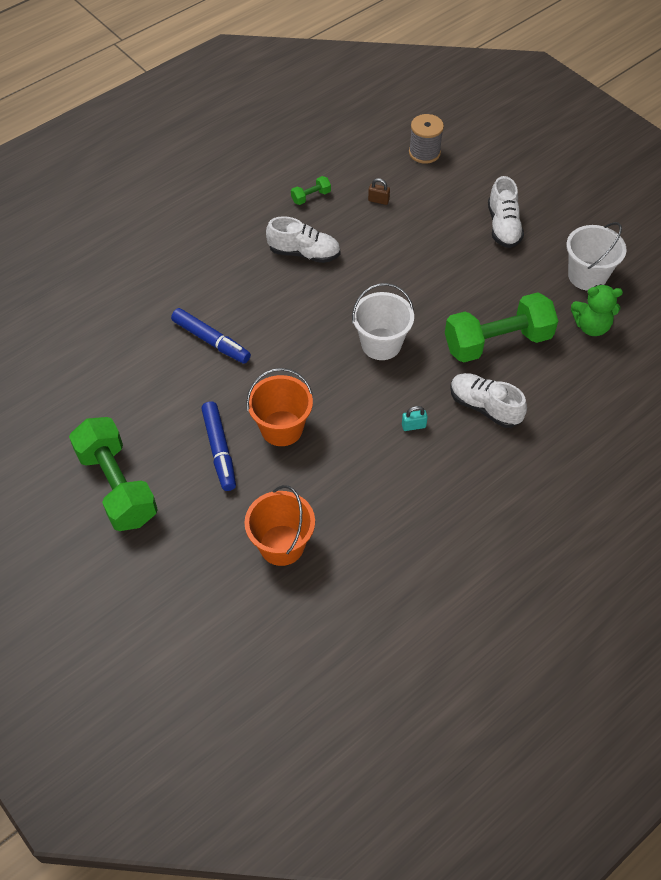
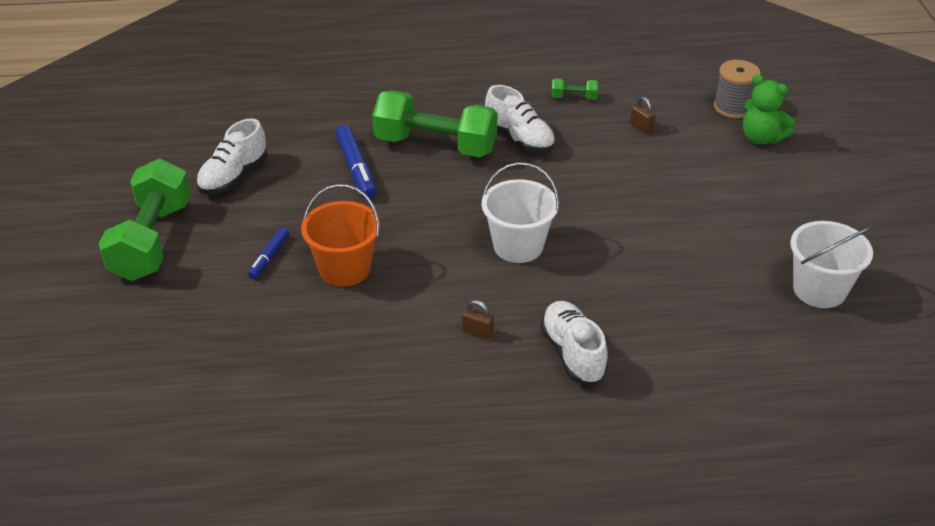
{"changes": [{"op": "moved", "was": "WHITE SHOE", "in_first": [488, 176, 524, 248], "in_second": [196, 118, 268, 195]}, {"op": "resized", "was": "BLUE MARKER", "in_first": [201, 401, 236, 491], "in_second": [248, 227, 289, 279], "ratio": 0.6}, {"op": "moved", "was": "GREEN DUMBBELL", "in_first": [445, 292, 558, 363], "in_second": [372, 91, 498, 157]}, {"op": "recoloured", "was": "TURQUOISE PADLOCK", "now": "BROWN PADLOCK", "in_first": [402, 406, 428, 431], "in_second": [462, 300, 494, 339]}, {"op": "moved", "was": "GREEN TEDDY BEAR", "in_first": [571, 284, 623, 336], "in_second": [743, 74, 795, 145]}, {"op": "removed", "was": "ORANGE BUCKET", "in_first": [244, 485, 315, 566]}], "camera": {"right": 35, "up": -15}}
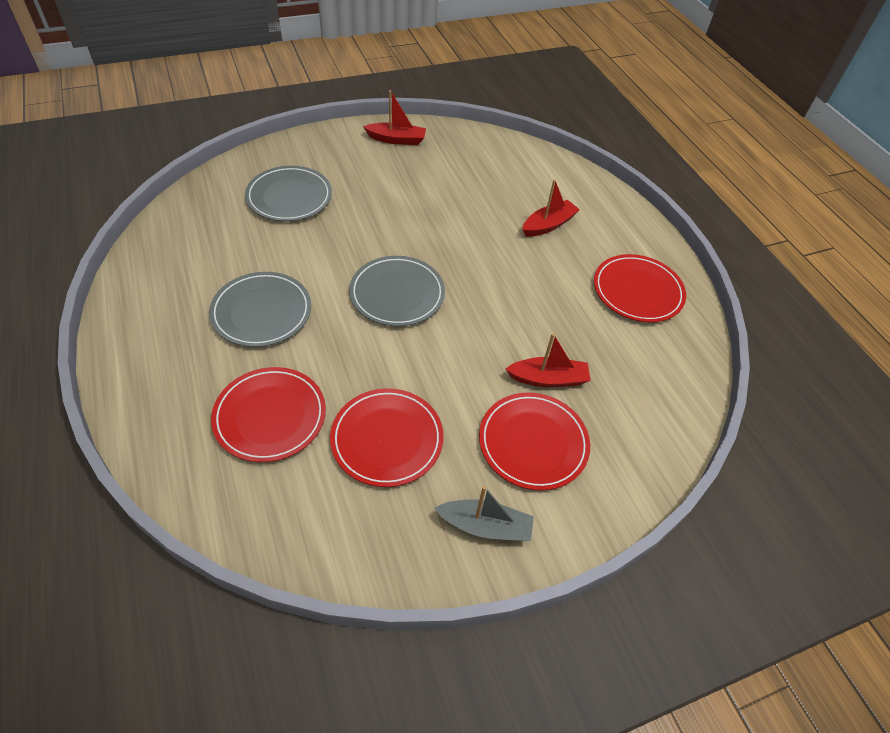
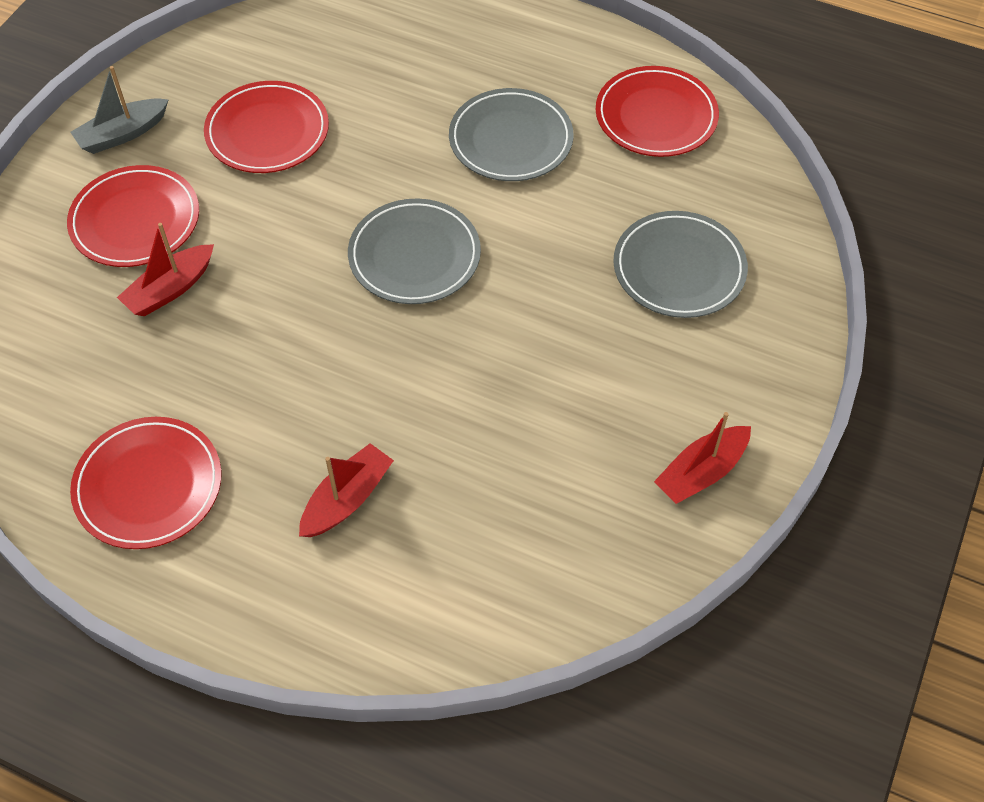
{"changes": [{"op": "turned", "was": "RED BOAT", "in_first": [522, 180, 580, 237], "in_second": [299, 443, 394, 537], "clockwise": -150}, {"op": "moved", "was": "RED PLATE", "in_first": [211, 367, 326, 462], "in_second": [596, 66, 719, 157]}], "camera": {"right": 140, "up": 5}}
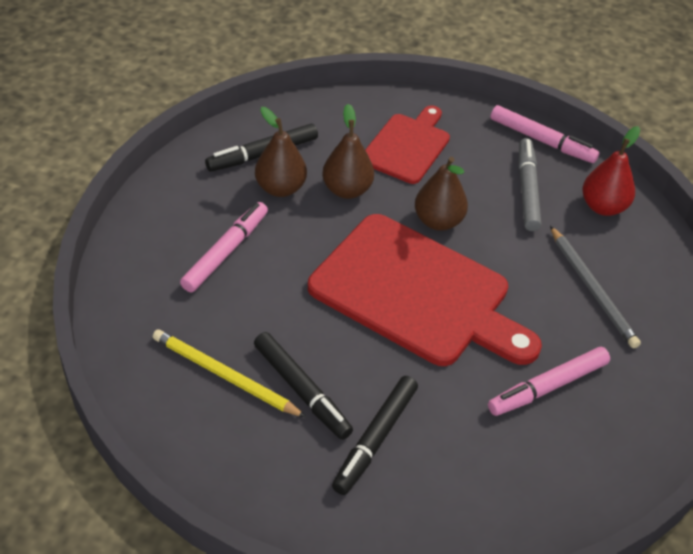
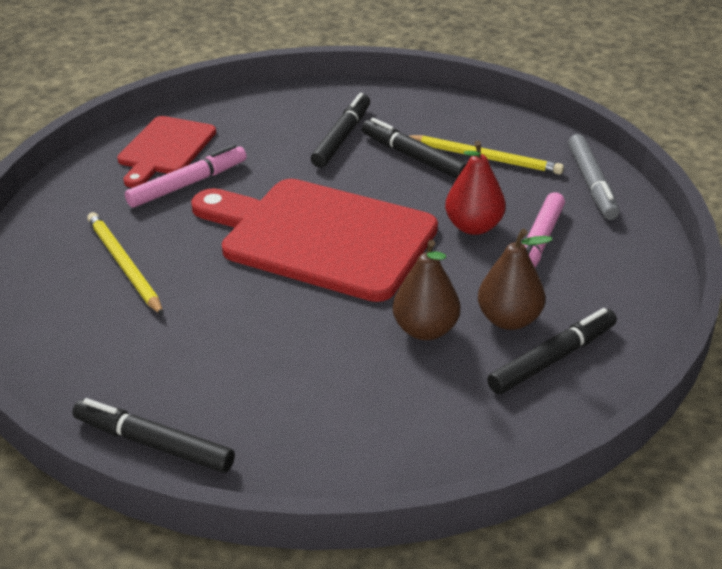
{"changes": [{"op": "recoloured", "was": "PINK MARKER", "now": "BLACK MARKER", "in_first": [490, 105, 599, 163], "in_second": [73, 398, 235, 473]}, {"op": "recoloured", "was": "GREY PENCIL", "now": "YELLOW PENCIL", "in_first": [550, 226, 641, 349], "in_second": [87, 212, 164, 316]}, {"op": "moved", "was": "RED CUTTING BOARD", "in_first": [365, 105, 450, 184], "in_second": [117, 116, 216, 188]}, {"op": "moved", "was": "RED PEAR", "in_first": [582, 126, 640, 216], "in_second": [445, 141, 506, 235]}, {"op": "moved", "was": "GREY MARKER", "in_first": [519, 138, 541, 231], "in_second": [568, 134, 619, 220]}, {"op": "removed", "was": "BROWN PEAR", "in_first": [415, 157, 468, 231]}], "camera": {"right": 175, "up": -10}}
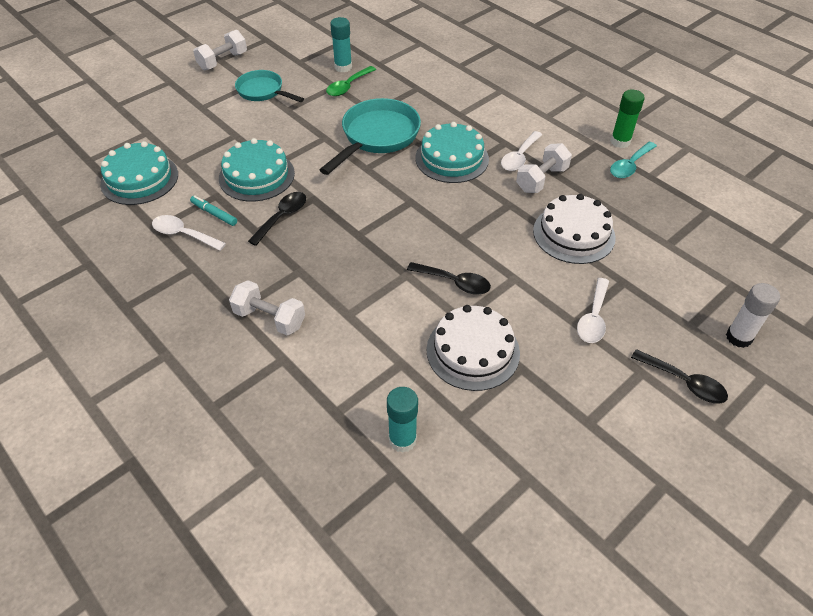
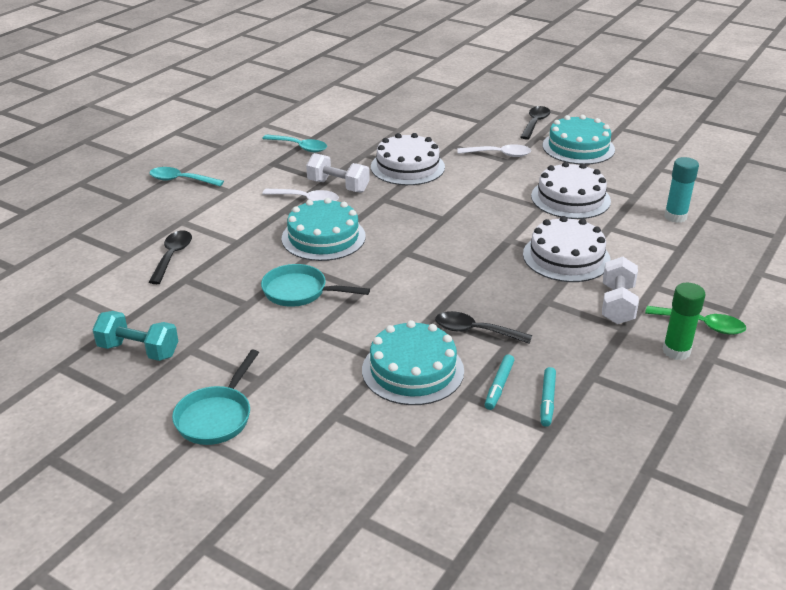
{"changes": [{"op": "replaced", "was": "TURQUOISE GLUE STICK", "now": "TURQUOISE DUMBBELL", "in_first": [330, 17, 352, 72], "in_second": [92, 311, 178, 361]}, {"op": "added", "now": "TURQUOISE SPOON", "in_second": [149, 167, 224, 186]}, {"op": "moved", "was": "BLACK SPOON", "in_first": [407, 262, 491, 295], "in_second": [149, 230, 192, 284]}, {"op": "resized", "was": "TURQUOISE PAN", "in_first": [320, 98, 421, 175], "in_second": [261, 264, 370, 307], "ratio": 0.64}, {"op": "added", "now": "WHITE CAKE", "in_second": [523, 216, 611, 282]}, {"op": "replaced", "was": "WHITE SPOON", "now": "TURQUOISE MARKER", "in_first": [152, 215, 226, 251], "in_second": [540, 367, 556, 427]}, {"op": "moved", "was": "TURQUOISE CAKE", "in_first": [100, 141, 178, 205], "in_second": [543, 115, 615, 165]}, {"op": "moved", "was": "GREEN SPOON", "in_first": [326, 66, 376, 96], "in_second": [645, 306, 746, 335]}, {"op": "moved", "was": "GREEN GLUE STICK", "in_first": [611, 89, 645, 148], "in_second": [663, 283, 706, 360]}, {"op": "removed", "was": "WHITE DUMBBELL", "in_first": [193, 30, 247, 70]}, {"op": "removed", "was": "WHITE GLUE STICK", "in_first": [726, 283, 780, 348]}], "camera": {"right": -105, "up": -15}}
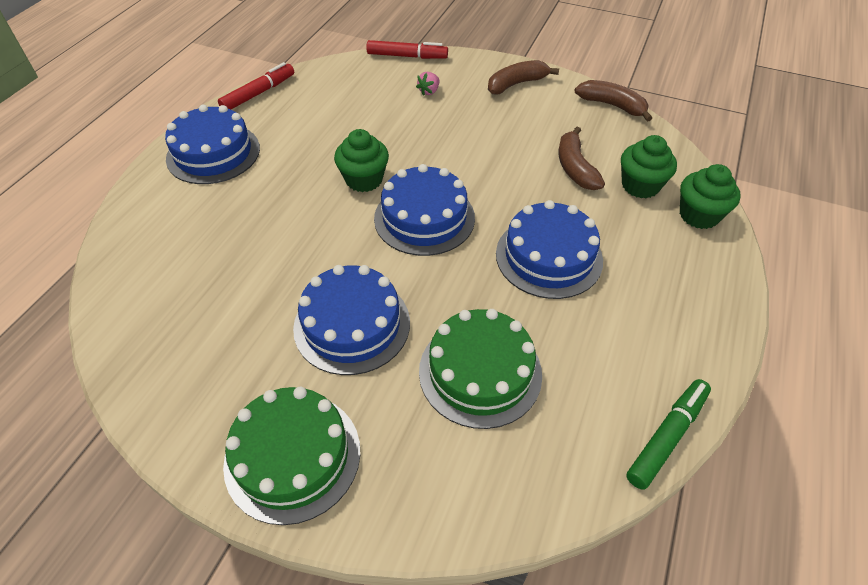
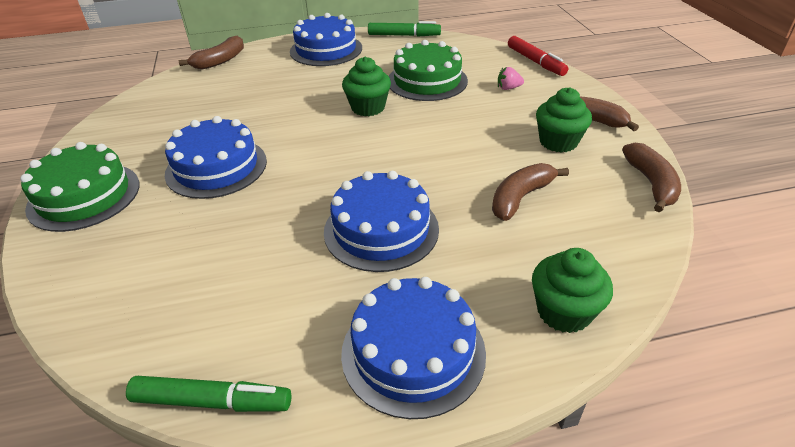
{"changes": [{"op": "added", "now": "BROWN BANANA", "in_second": [179, 36, 244, 69]}, {"op": "moved", "was": "BLUE CAKE", "in_first": [374, 164, 475, 256], "in_second": [341, 277, 486, 419]}, {"op": "recoloured", "was": "RED MARKER", "now": "GREEN MARKER", "in_first": [218, 62, 294, 109], "in_second": [368, 21, 441, 37]}, {"op": "moved", "was": "GREEN CAKE", "in_first": [419, 309, 542, 429], "in_second": [389, 40, 468, 101]}, {"op": "moved", "was": "GREEN CUPCAKE", "in_first": [621, 135, 677, 198], "in_second": [536, 87, 592, 153]}], "camera": {"right": 55, "up": -10}}
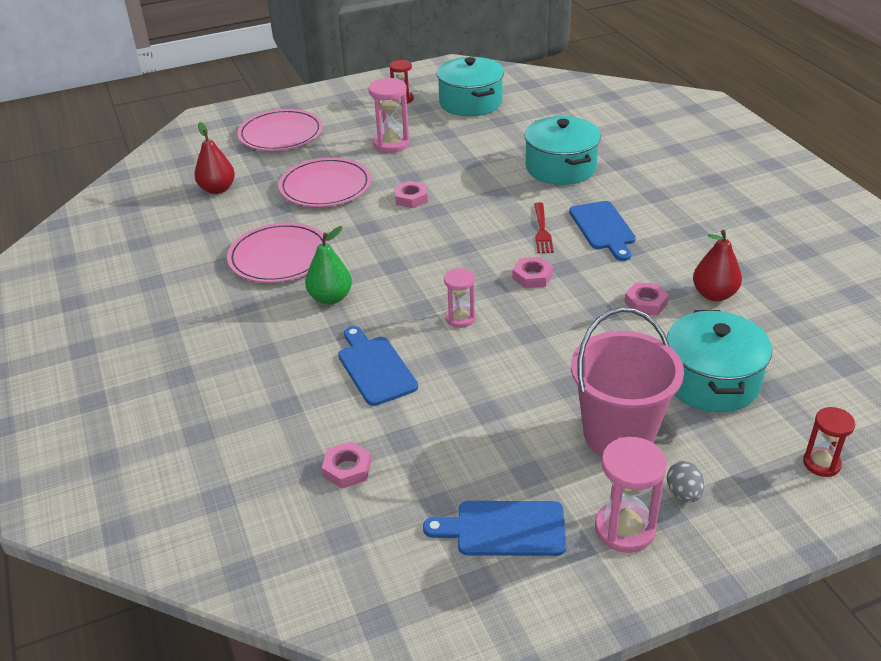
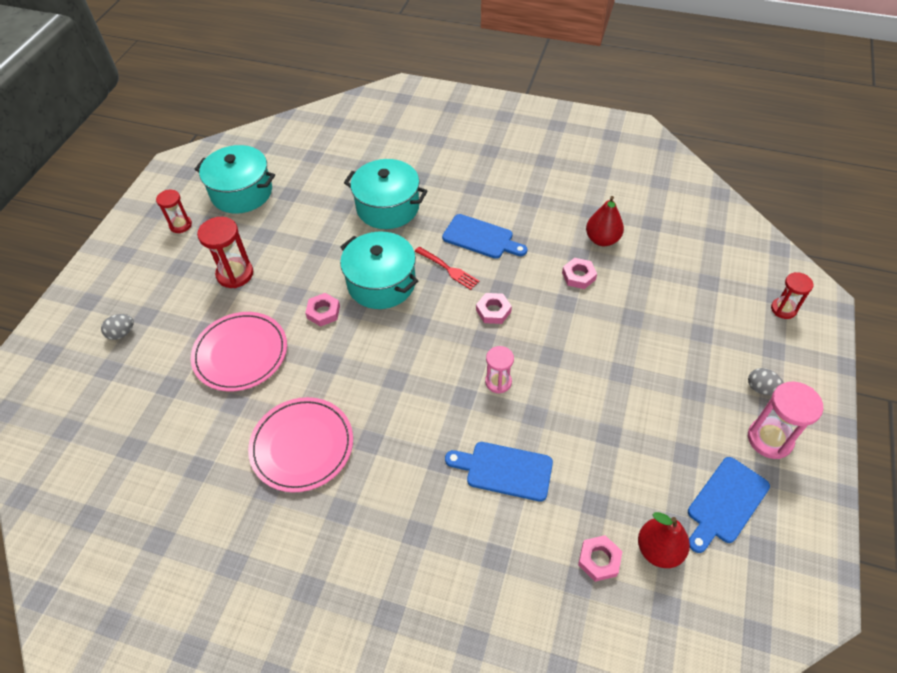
{"changes": [{"op": "replaced", "was": "PINK PLATE", "now": "GREY EGG", "in_first": [237, 109, 323, 151], "in_second": [101, 314, 134, 340]}, {"op": "recoloured", "was": "PINK HOURGLASS", "now": "RED HOURGLASS", "in_first": [368, 78, 410, 153], "in_second": [197, 217, 253, 288]}, {"op": "moved", "was": "TURQUOISE POT", "in_first": [667, 310, 772, 412], "in_second": [340, 232, 418, 309]}, {"op": "moved", "was": "RED PEAR", "in_first": [194, 122, 235, 194], "in_second": [638, 512, 690, 568]}, {"op": "removed", "was": "GREEN PEAR", "in_first": [305, 226, 352, 305]}, {"op": "removed", "was": "PINK BUCKET", "in_first": [571, 307, 684, 456]}], "camera": {"right": -50, "up": 15}}
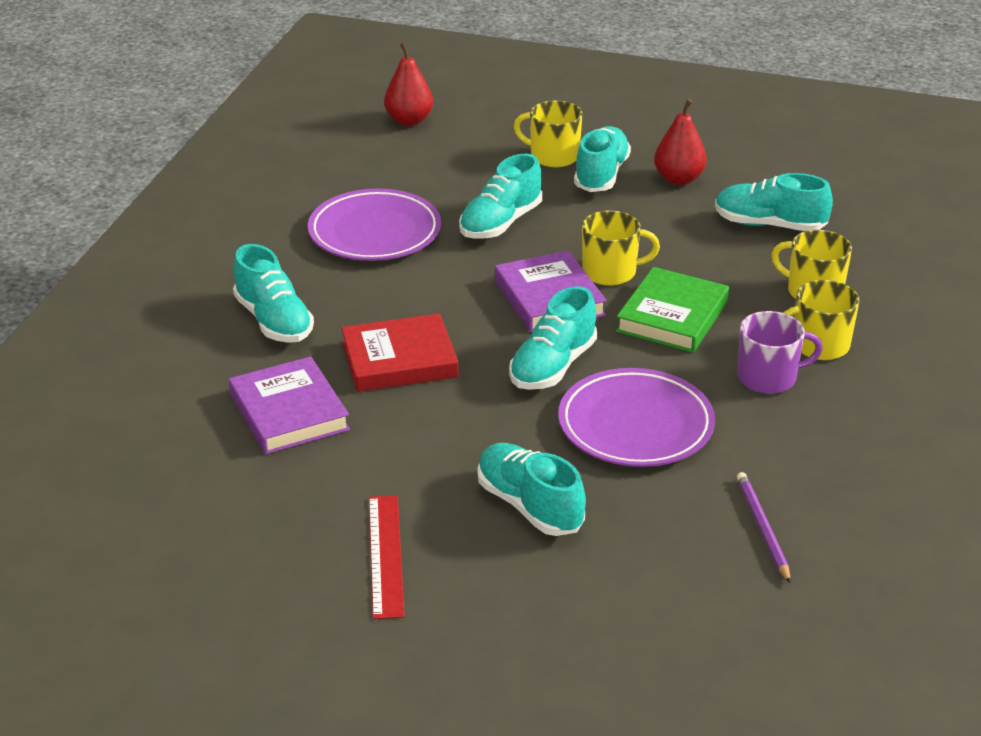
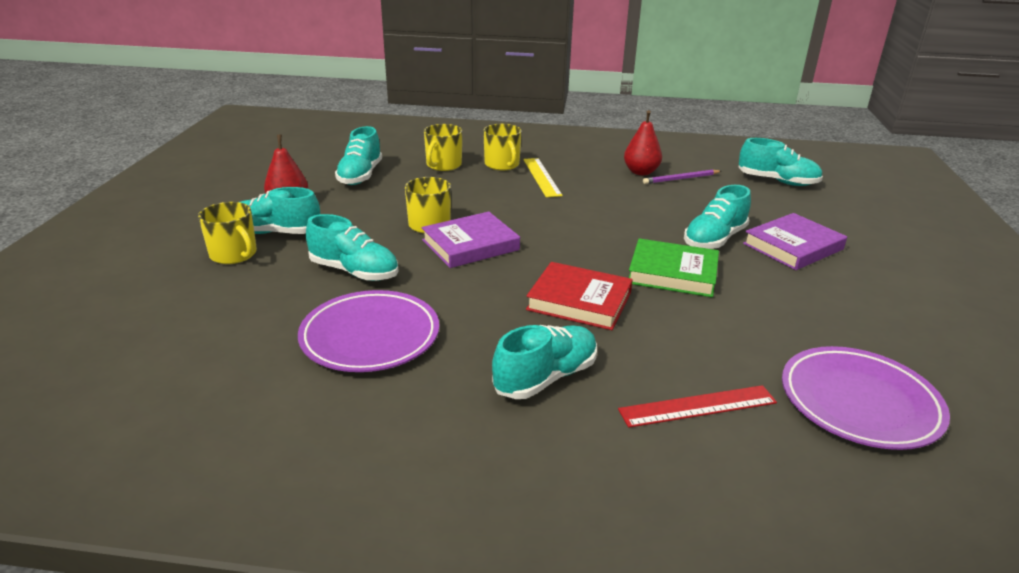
{"changes": [{"op": "turned", "was": "YELLOW MUG", "in_first": [514, 100, 583, 167], "in_second": [198, 202, 257, 264], "clockwise": -60}, {"op": "replaced", "was": "PURPLE MUG", "now": "YELLOW RULER", "in_first": [737, 311, 823, 394], "in_second": [523, 158, 563, 197]}, {"op": "turned", "was": "RED BOOK", "in_first": [341, 313, 459, 392], "in_second": [526, 262, 633, 330], "clockwise": -45}, {"op": "moved", "was": "RED RULER", "in_first": [369, 495, 405, 619], "in_second": [618, 385, 777, 428]}, {"op": "moved", "was": "RED PEAR", "in_first": [384, 42, 433, 126], "in_second": [624, 110, 662, 175]}, {"op": "moved", "was": "GREEN BOOK", "in_first": [616, 267, 729, 353], "in_second": [629, 238, 719, 297]}, {"op": "moved", "was": "TURQUOISE SHOE", "in_first": [509, 286, 597, 390], "in_second": [739, 138, 823, 186]}, {"op": "moved", "was": "PURPLE BOOK", "in_first": [229, 356, 350, 454], "in_second": [743, 213, 847, 270]}, {"op": "moved", "was": "PURPLE PLATE", "in_first": [558, 368, 715, 467], "in_second": [782, 346, 950, 450]}], "camera": {"right": -100, "up": -5}}
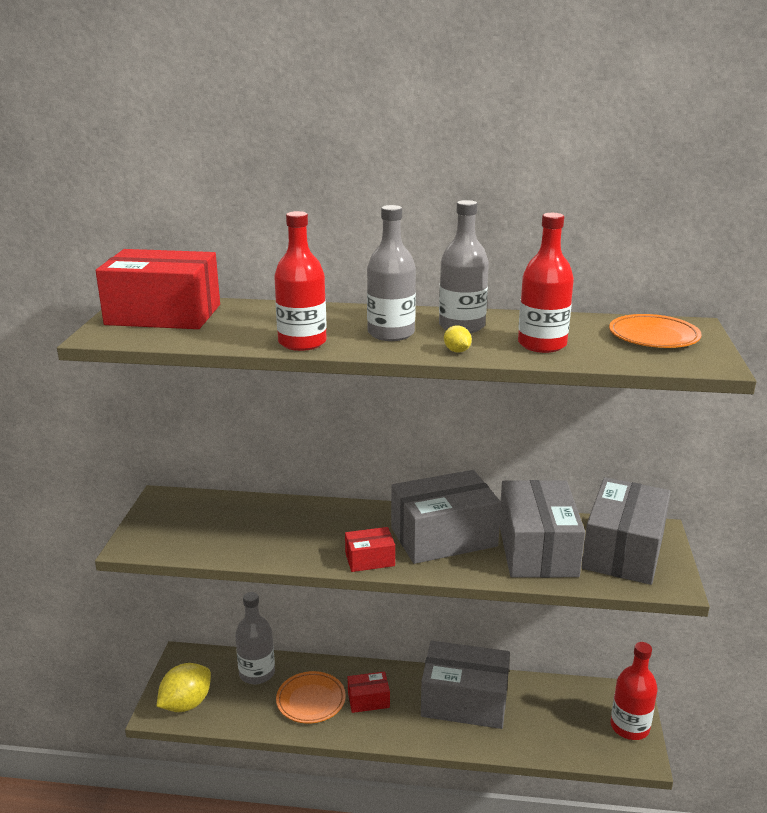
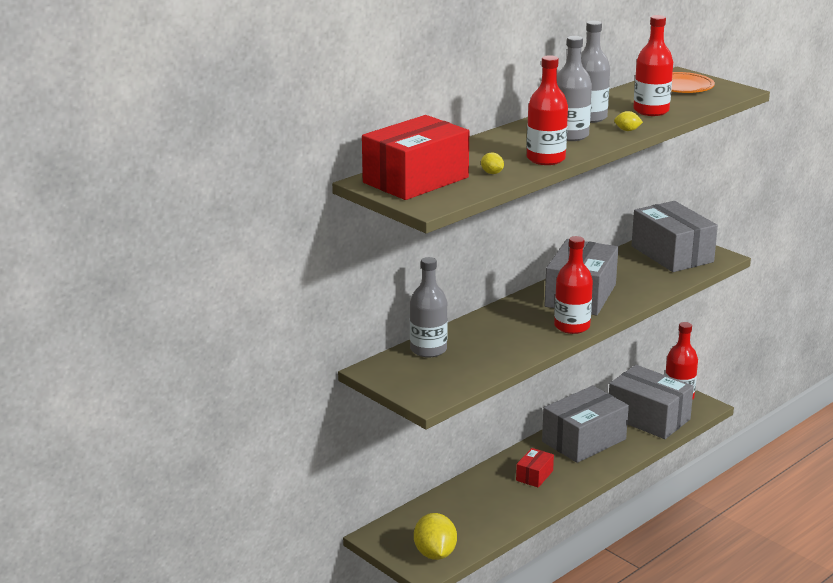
{"changes": [{"op": "moved", "was": "GREY BOTTLE", "in_first": [235, 592, 275, 684], "in_second": [410, 257, 448, 358]}, {"op": "added", "now": "YELLOW LEMON", "in_second": [481, 152, 504, 174]}, {"op": "replaced", "was": "RED BOX", "now": "RED BOTTLE", "in_first": [345, 527, 395, 572], "in_second": [554, 236, 593, 334]}, {"op": "moved", "was": "GREY BOX", "in_first": [500, 480, 585, 578], "in_second": [609, 365, 694, 439]}, {"op": "removed", "was": "ORANGE PLATE", "in_first": [276, 671, 346, 724]}], "camera": {"right": -50, "up": 0}}
